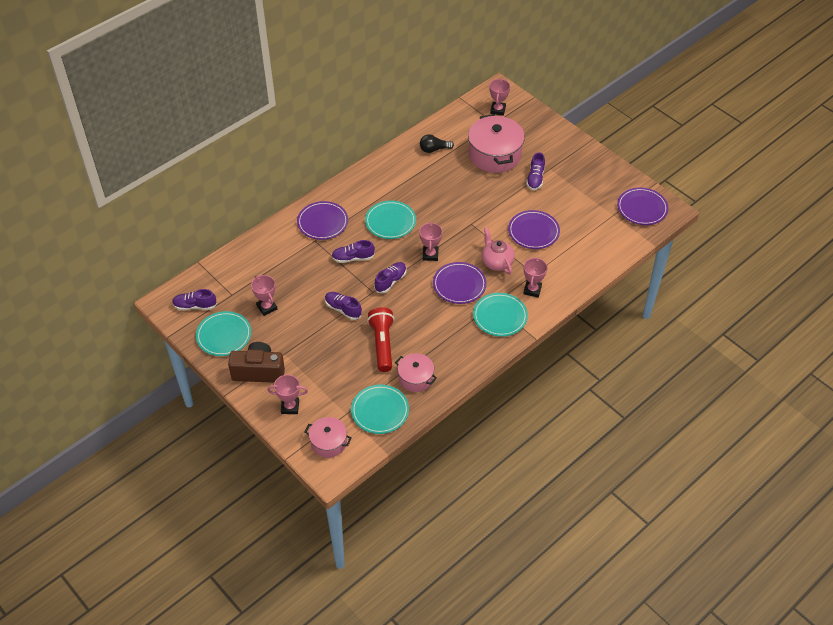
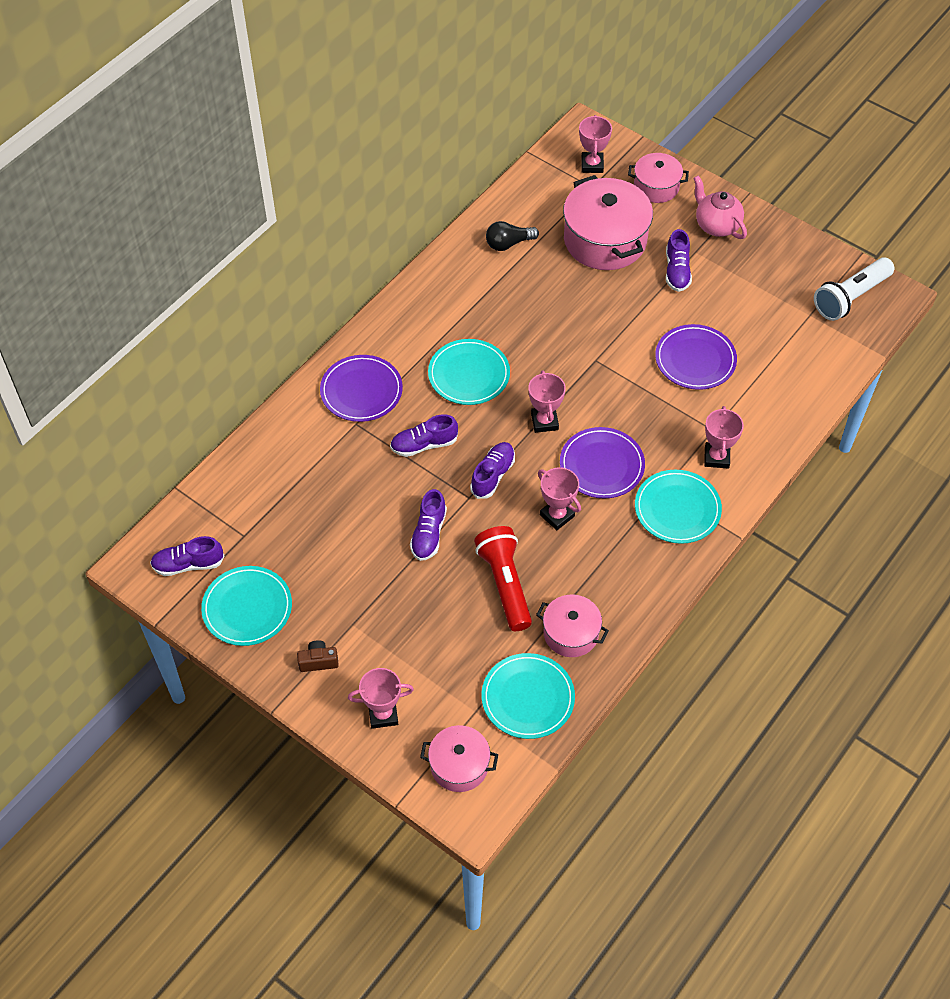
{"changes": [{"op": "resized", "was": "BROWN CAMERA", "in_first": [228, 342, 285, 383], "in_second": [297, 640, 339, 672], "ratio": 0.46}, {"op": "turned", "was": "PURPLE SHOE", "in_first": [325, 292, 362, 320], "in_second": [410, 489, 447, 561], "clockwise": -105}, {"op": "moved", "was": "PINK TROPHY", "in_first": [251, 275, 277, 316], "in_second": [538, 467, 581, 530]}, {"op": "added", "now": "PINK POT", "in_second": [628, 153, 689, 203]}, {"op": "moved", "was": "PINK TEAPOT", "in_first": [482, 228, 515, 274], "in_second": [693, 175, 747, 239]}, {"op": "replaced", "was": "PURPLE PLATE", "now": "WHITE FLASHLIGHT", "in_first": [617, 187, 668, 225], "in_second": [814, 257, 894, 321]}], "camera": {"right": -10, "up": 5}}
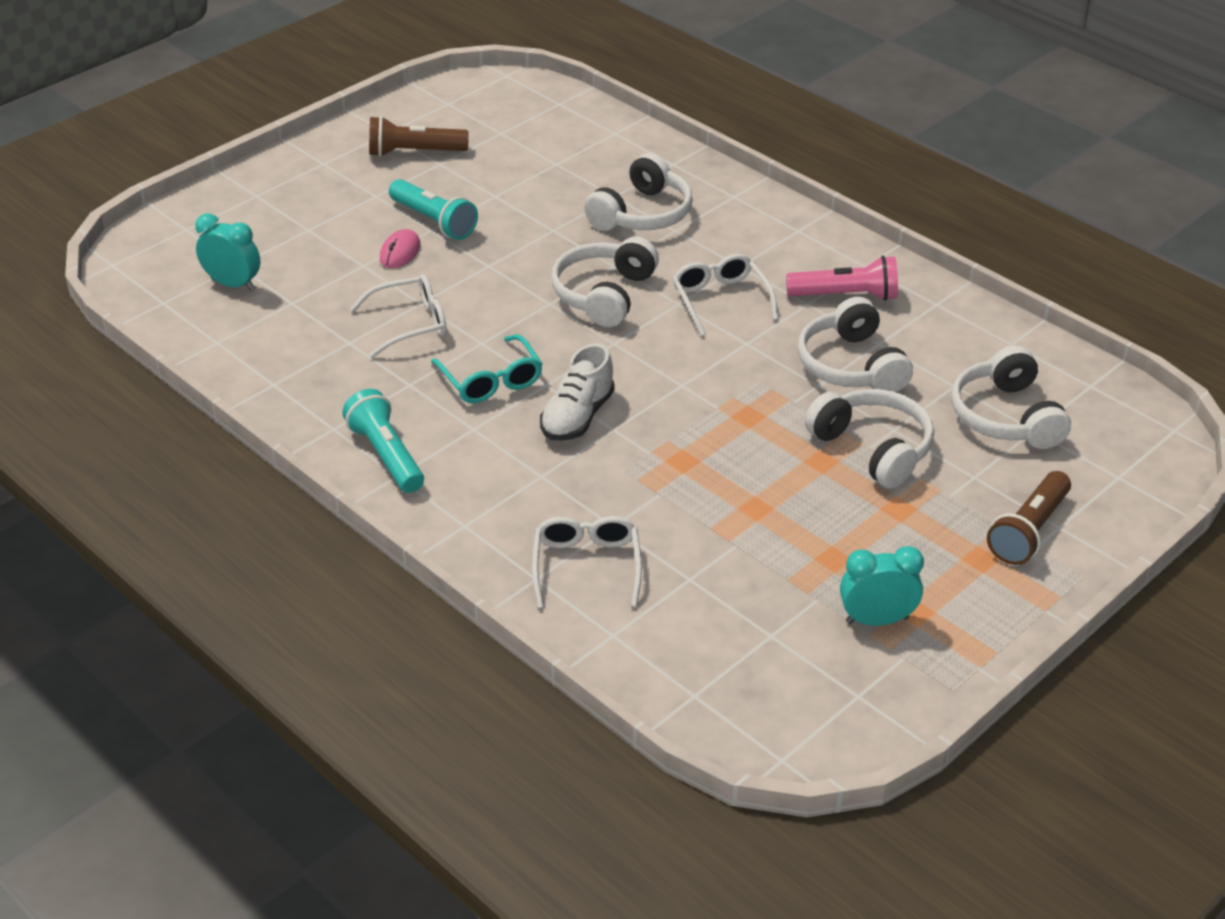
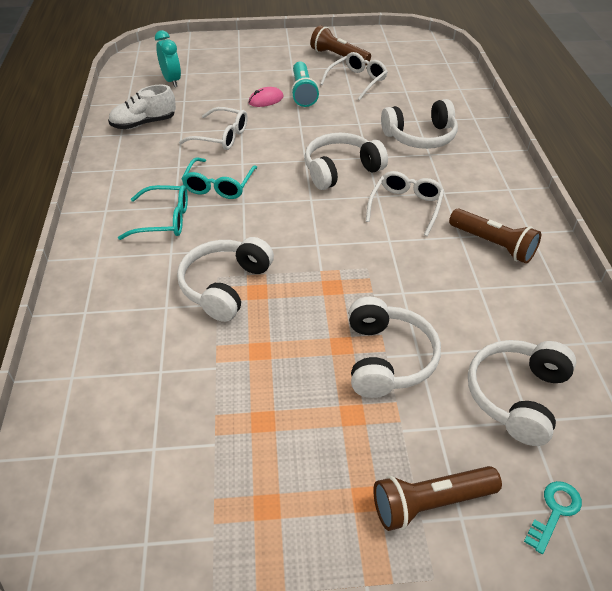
{"changes": [{"op": "moved", "was": "WHITE SHOE", "in_first": [540, 344, 615, 441], "in_second": [108, 85, 176, 129]}, {"op": "added", "now": "TURQUOISE GLASSES", "in_second": [118, 185, 188, 240]}, {"op": "moved", "was": "WHITE HEADPHONES", "in_first": [798, 297, 913, 392], "in_second": [177, 237, 274, 322]}, {"op": "moved", "was": "WHITE GLASSES", "in_first": [532, 516, 642, 608], "in_second": [320, 52, 388, 100]}, {"op": "recoloured", "was": "PINK FLASHLIGHT", "now": "BROWN FLASHLIGHT", "in_first": [786, 256, 898, 301], "in_second": [449, 209, 541, 264]}, {"op": "added", "now": "TURQUOISE KEY", "in_second": [524, 481, 582, 554]}, {"op": "removed", "was": "TURQUOISE FLASHLIGHT", "in_first": [342, 389, 424, 493]}, {"op": "removed", "was": "TURQUOISE CLOCK", "in_first": [840, 546, 924, 626]}], "camera": {"right": 40, "up": 5}}
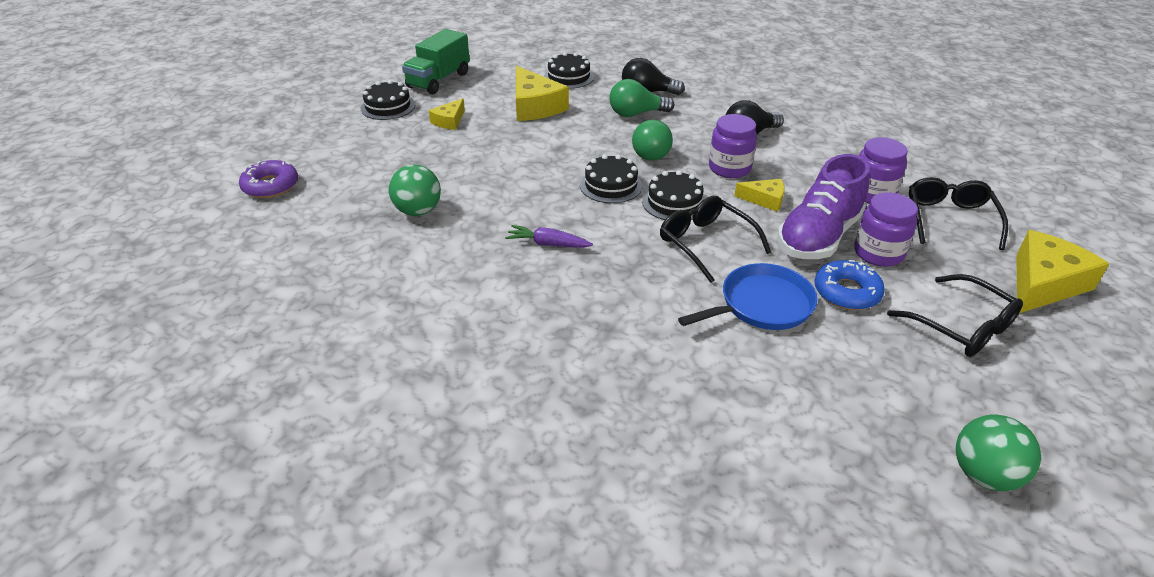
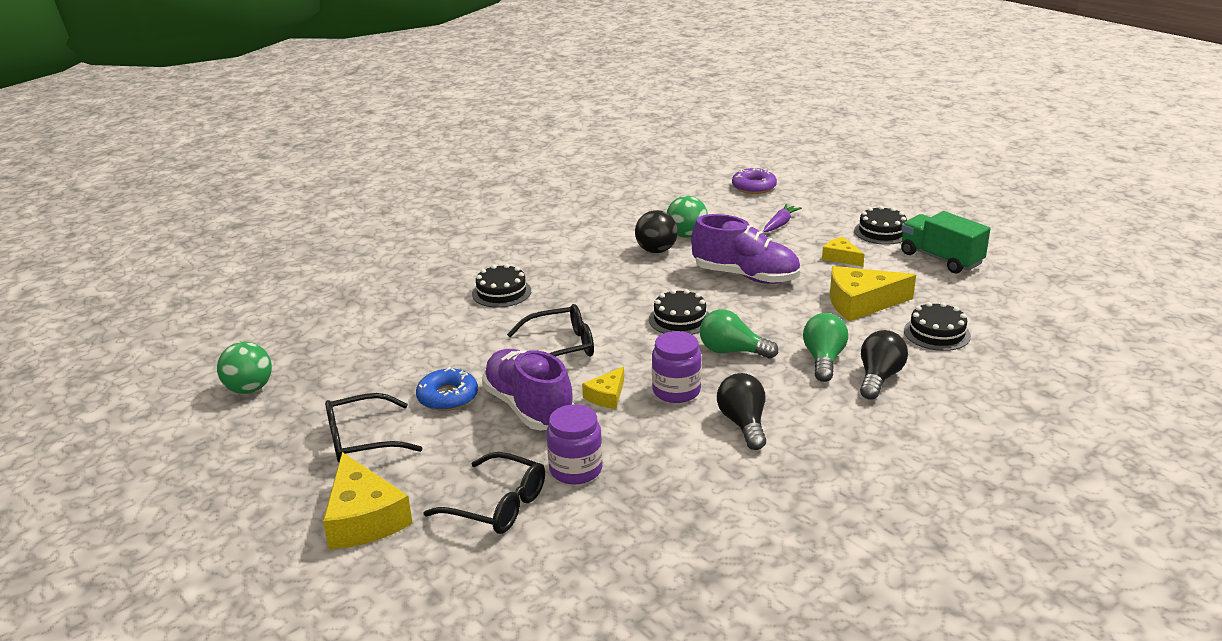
{"changes": [{"op": "moved", "was": "BLACK CAKE", "in_first": [642, 170, 706, 220], "in_second": [472, 264, 531, 308]}, {"op": "added", "now": "BLACK BALL", "in_second": [635, 210, 678, 253]}, {"op": "added", "now": "PURPLE SHOE", "in_second": [691, 214, 800, 284]}, {"op": "moved", "was": "PURPLE CARROT", "in_first": [505, 225, 593, 248], "in_second": [764, 204, 802, 232]}, {"op": "removed", "was": "BLUE PAN", "in_first": [678, 263, 818, 330]}, {"op": "removed", "was": "PURPLE JAR", "in_first": [854, 192, 918, 267]}], "camera": {"right": 110, "up": -10}}
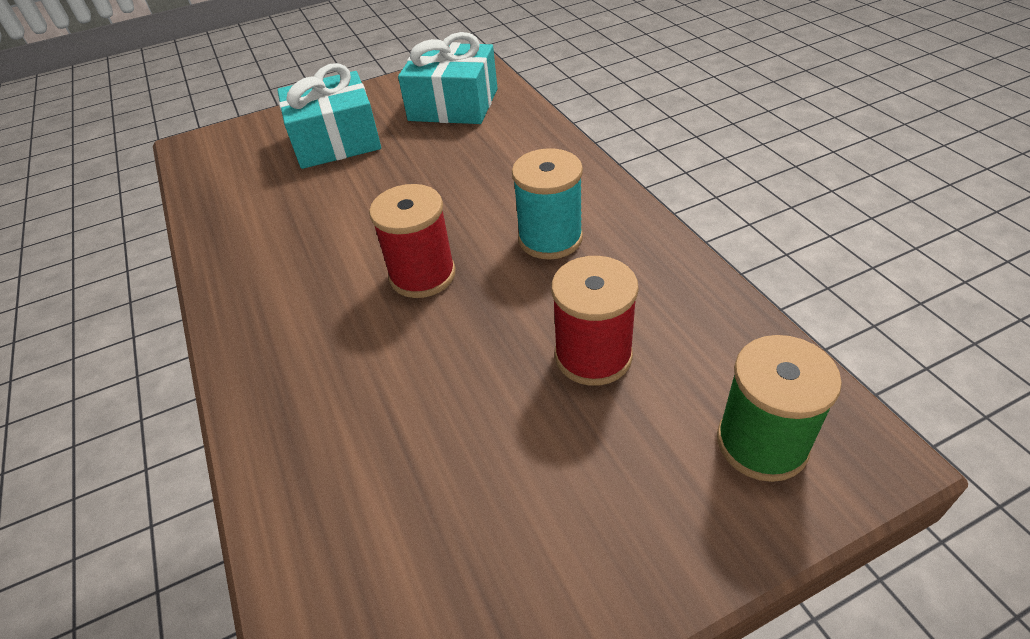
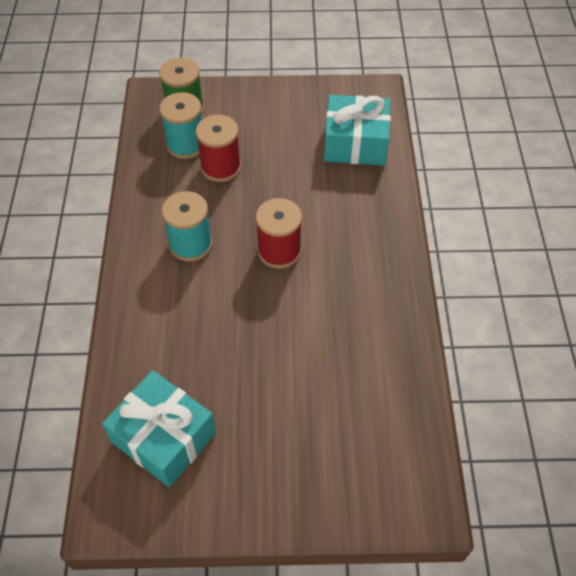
{"changes": [{"op": "added", "now": "TURQUOISE SPOOL", "in_second": [159, 92, 202, 159]}, {"op": "moved", "was": "TURQUOISE GIFT", "in_first": [277, 63, 381, 169], "in_second": [324, 95, 391, 166]}], "camera": {"right": -160, "up": 10}}
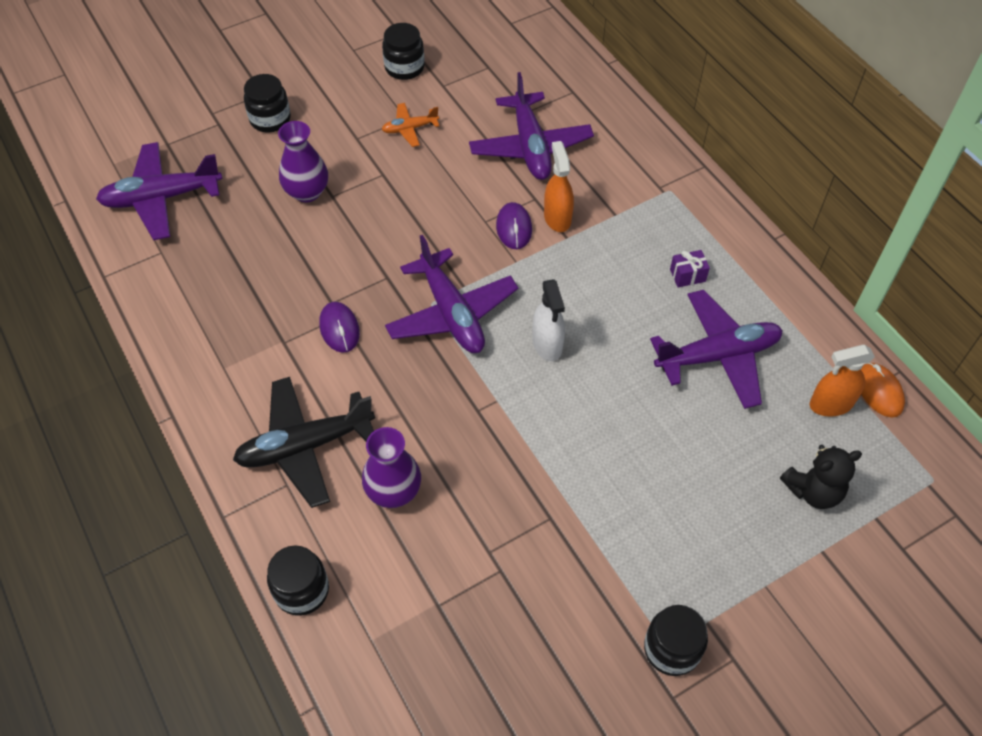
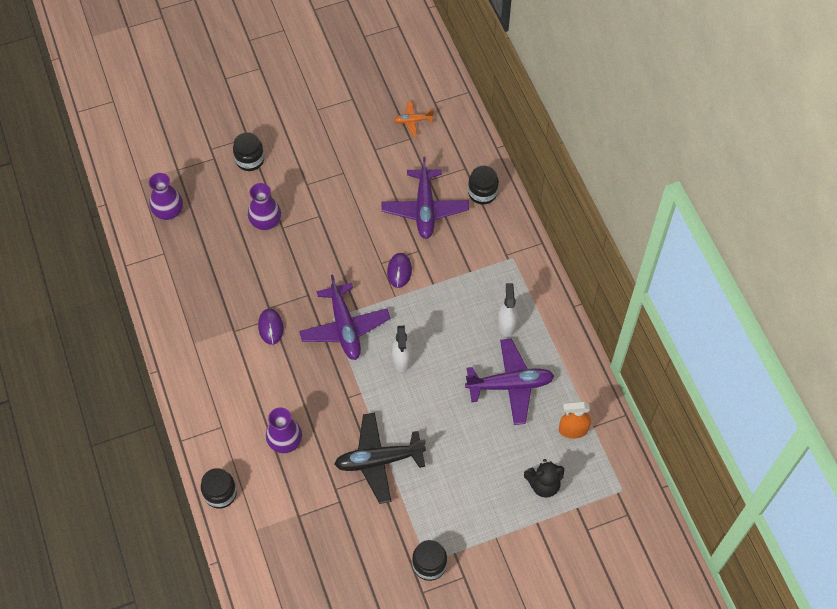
{"changes": [{"op": "replaced", "was": "PURPLE PLANE", "now": "PURPLE VASE", "in_first": [96, 142, 223, 240], "in_second": [149, 173, 183, 220]}, {"op": "moved", "was": "BLACK PLANE", "in_first": [233, 377, 375, 508], "in_second": [334, 413, 426, 504]}, {"op": "moved", "was": "ORANGE PLANE", "in_first": [382, 103, 439, 147], "in_second": [394, 101, 434, 136]}, {"op": "moved", "was": "BLACK JAR", "in_first": [382, 23, 424, 80], "in_second": [468, 165, 499, 205]}, {"op": "replaced", "was": "PURPLE GIFT", "now": "WHITE SPRAY BOTTLE", "in_first": [670, 250, 710, 287], "in_second": [498, 283, 518, 337]}, {"op": "removed", "was": "ORANGE SPRAY BOTTLE", "in_first": [544, 141, 574, 232]}, {"op": "removed", "was": "ORANGE MOUSE", "in_first": [861, 363, 905, 418]}], "camera": {"right": 10, "up": 5}}
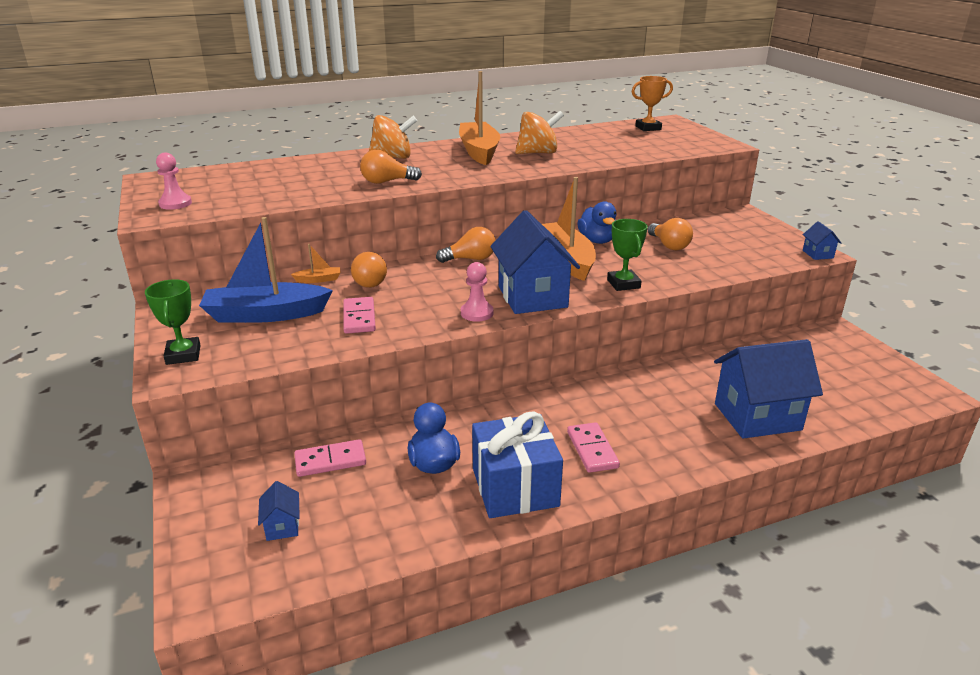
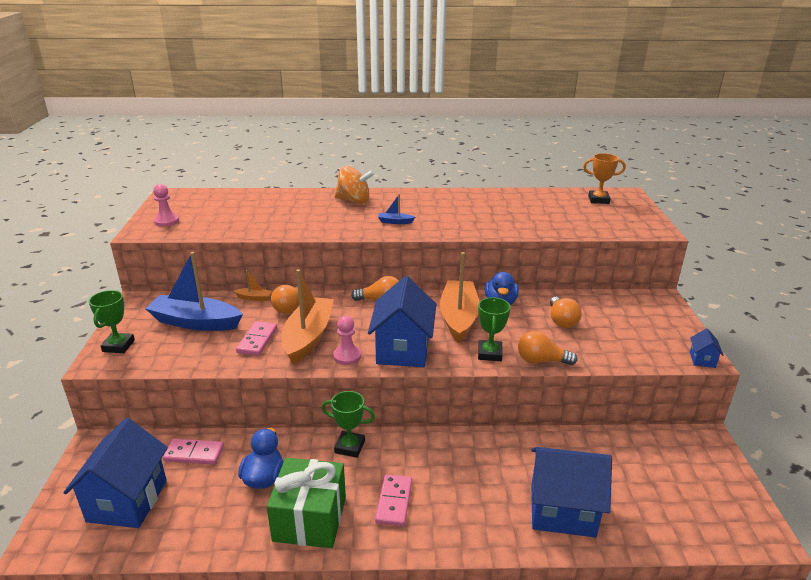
{"changes": [{"op": "resized", "was": "BLUE HOUSE", "in_first": [258, 481, 300, 541], "in_second": [63, 418, 168, 528], "ratio": 2.34}, {"op": "recoloured", "was": "BLUE GIFT", "now": "GREEN GIFT", "in_first": [472, 412, 563, 518], "in_second": [267, 458, 346, 548]}, {"op": "moved", "was": "ORANGE BOAT", "in_first": [459, 71, 500, 165], "in_second": [281, 269, 334, 364]}, {"op": "added", "now": "GREEN TROPHY", "in_second": [322, 391, 375, 458]}, {"op": "added", "now": "BLUE BOAT", "in_second": [378, 194, 415, 224]}, {"op": "moved", "was": "ORANGE LIGHT BULB", "in_first": [360, 150, 422, 184], "in_second": [518, 331, 577, 365]}, {"op": "removed", "was": "ORANGE SPINNING TOP", "in_first": [515, 111, 564, 154]}], "camera": {"right": 20, "up": 0}}
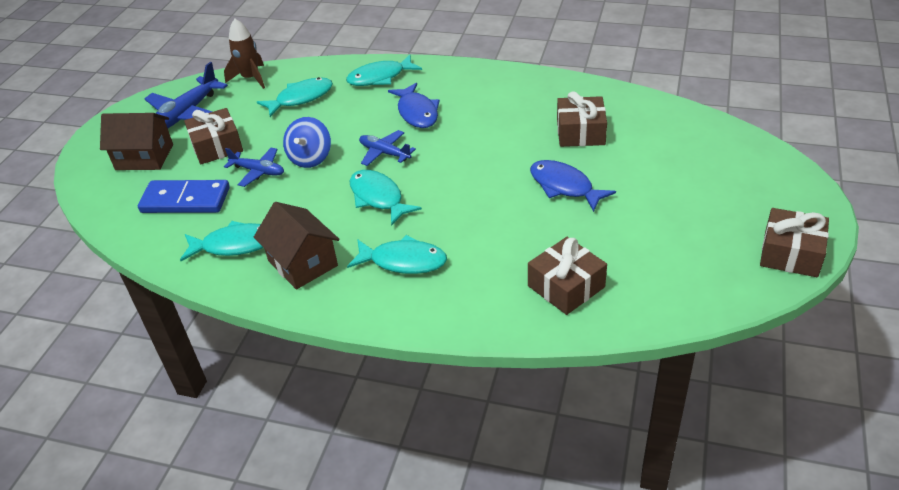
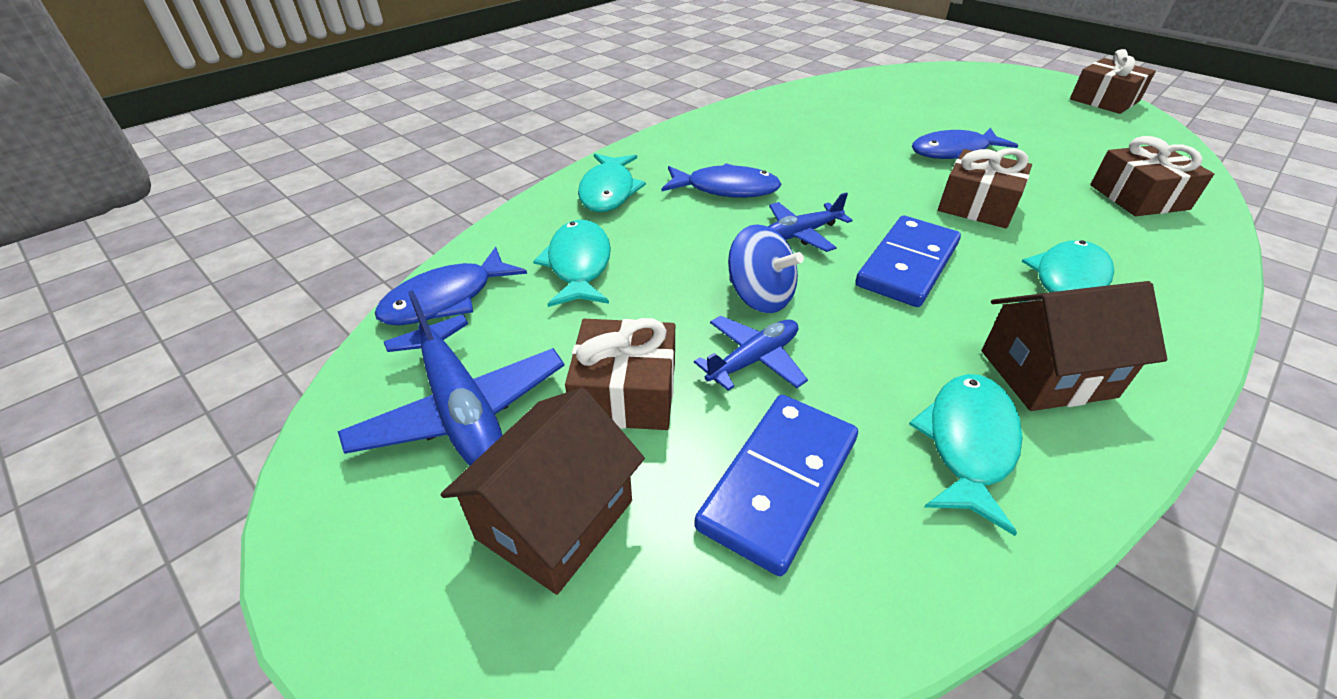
{"changes": [{"op": "replaced", "was": "BROWN ROCKET", "now": "BLUE FISH", "in_first": [224, 19, 265, 89], "in_second": [375, 247, 527, 325]}, {"op": "replaced", "was": "TURQUOISE FISH", "now": "BLUE DOMINO", "in_first": [350, 170, 422, 226], "in_second": [855, 216, 961, 307]}, {"op": "moved", "was": "BROWN GIFT", "in_first": [557, 91, 607, 147], "in_second": [938, 148, 1032, 228]}], "camera": {"right": -65, "up": 0}}
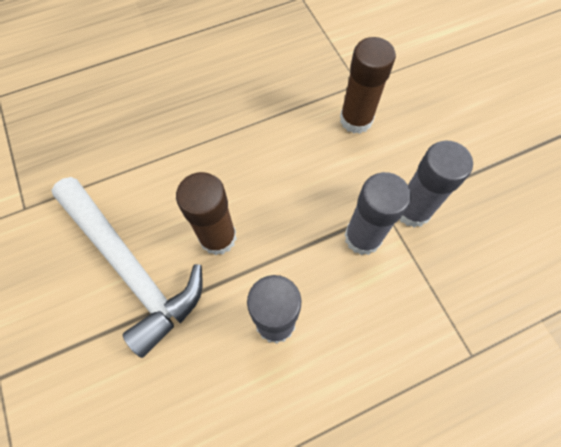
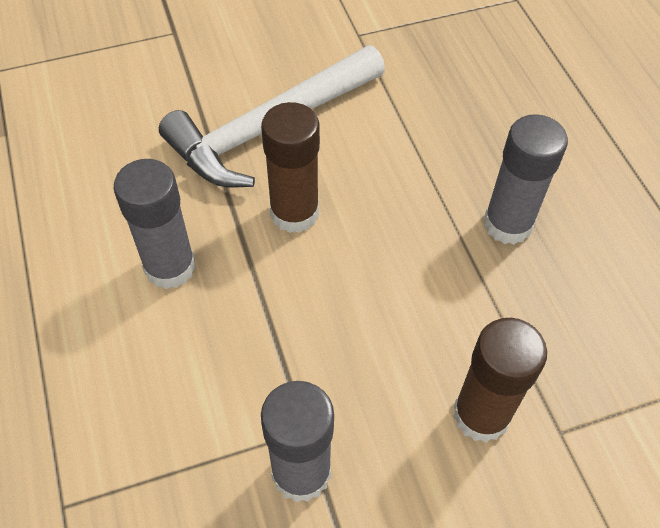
{"changes": [{"op": "moved", "was": "GREY GLUE STICK", "in_first": [344, 172, 411, 255], "in_second": [484, 114, 568, 245]}], "camera": {"right": 95, "up": -10}}
